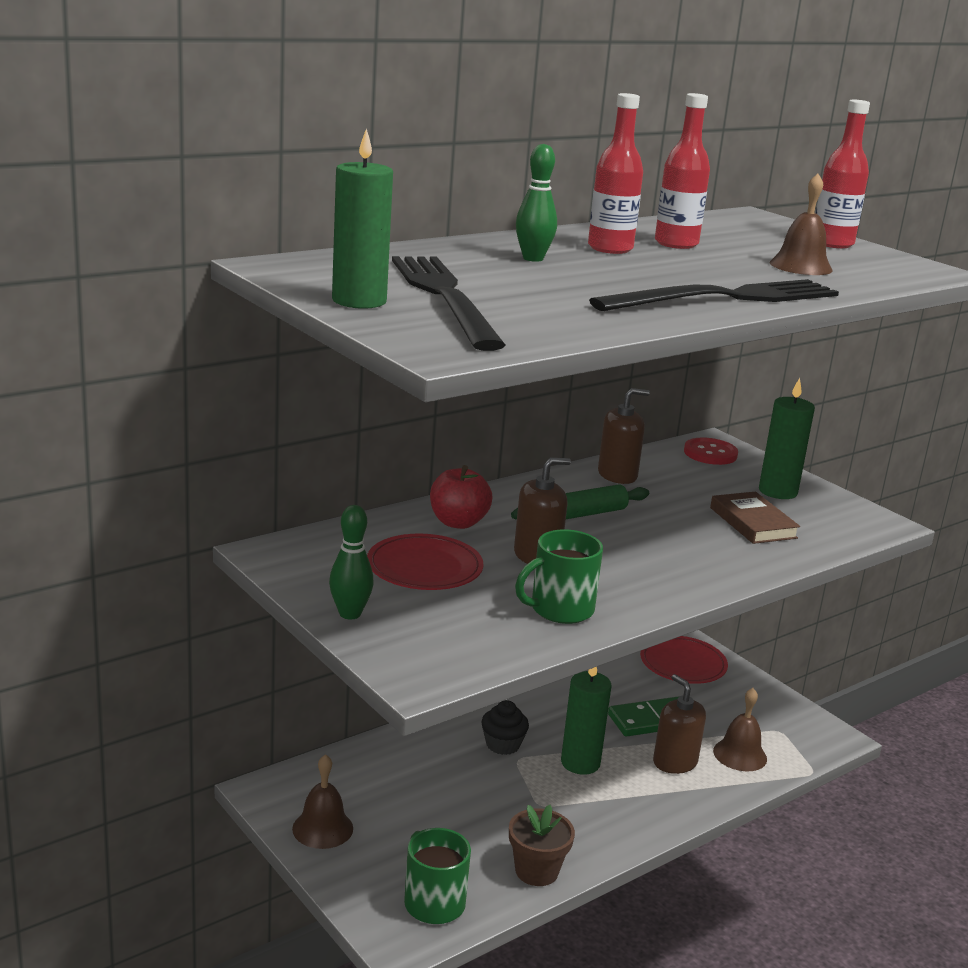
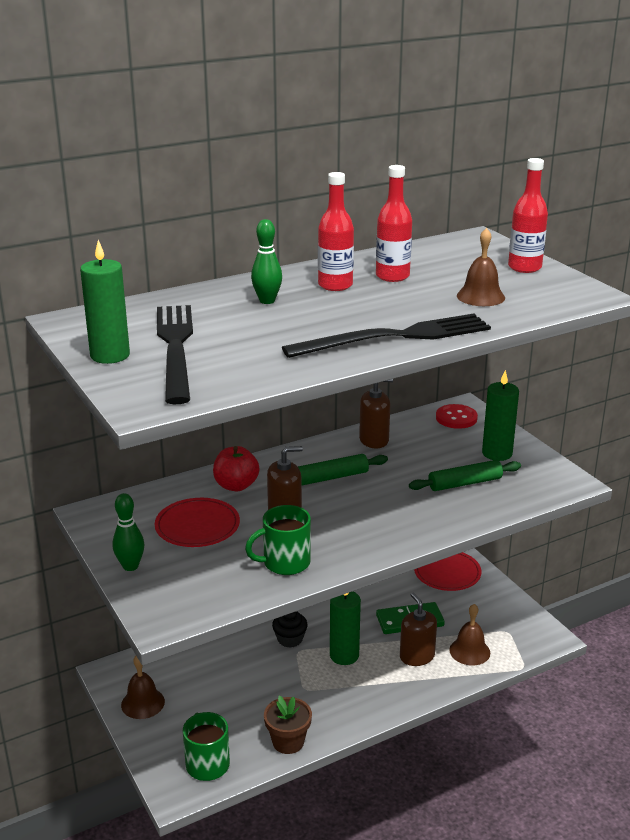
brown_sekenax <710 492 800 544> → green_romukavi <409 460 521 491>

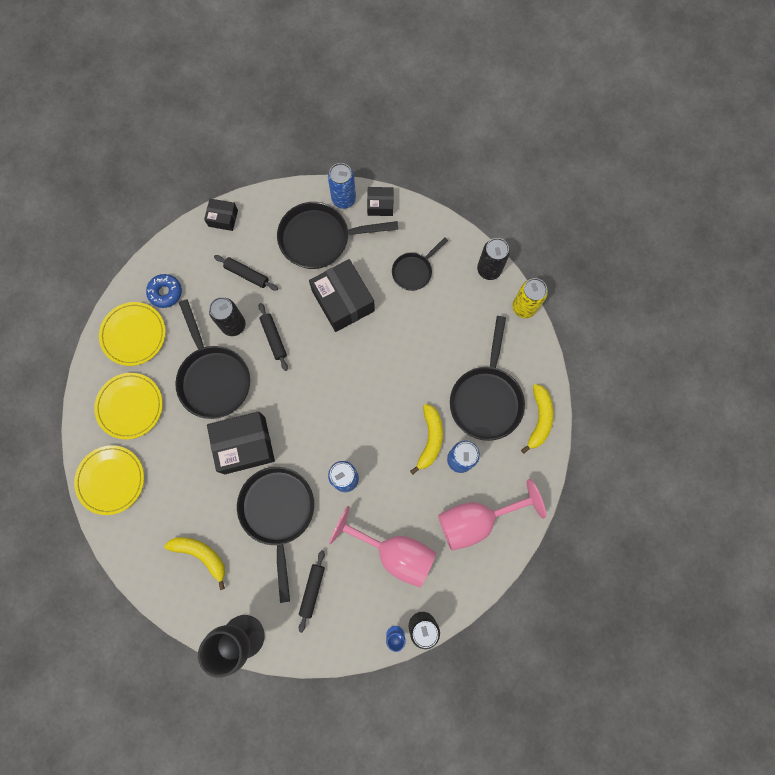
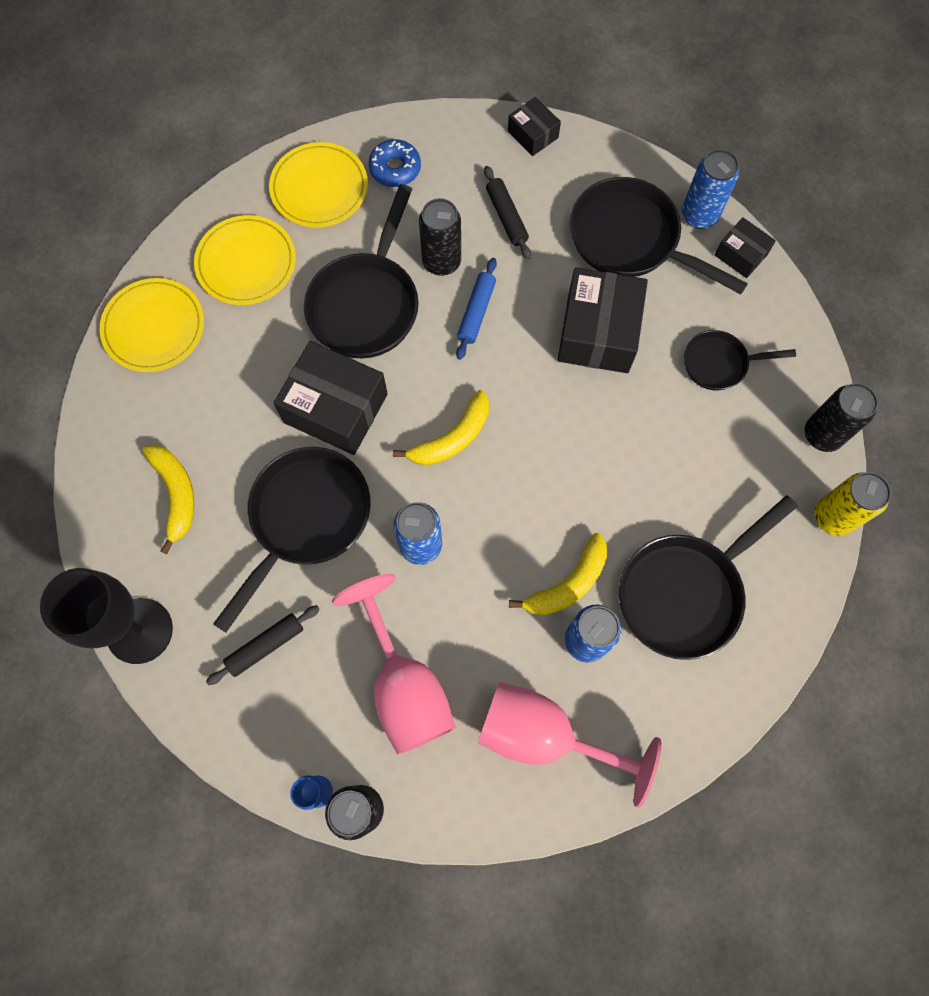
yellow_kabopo <521 384 554 454> → yellow_kabopo <393 390 489 465>, moved
black_romukavi <259 303 288 371> → blue_romukavi <456 258 497 360>

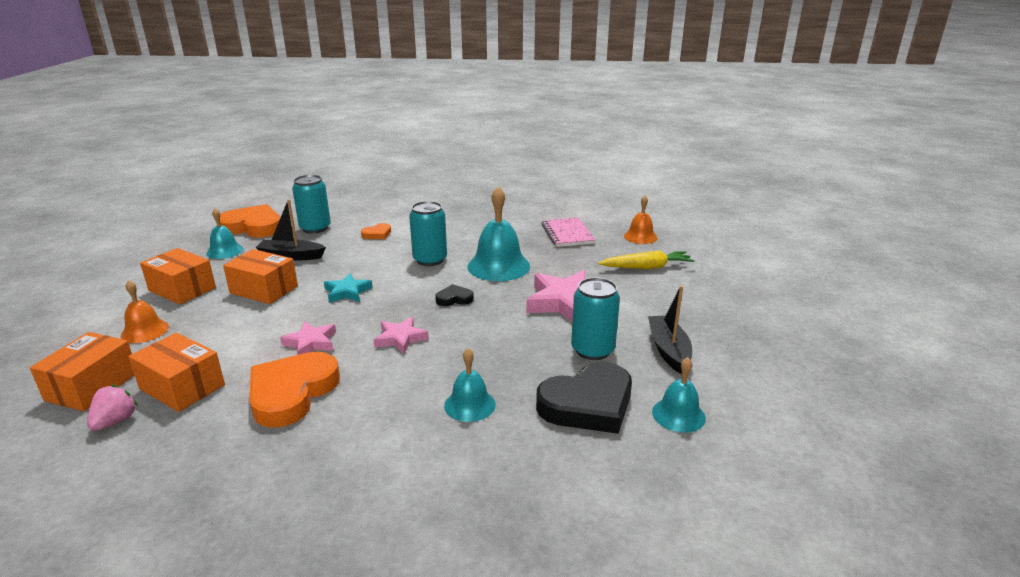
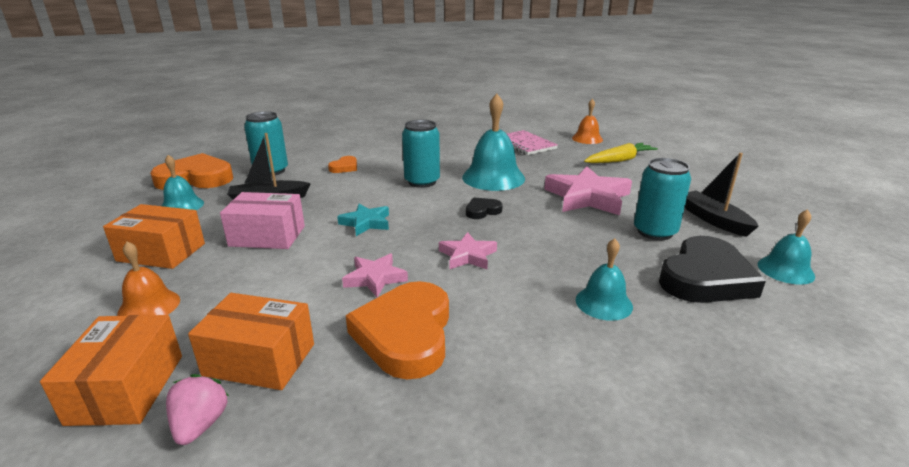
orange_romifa <223 249 298 304> → pink_romifa <220 192 305 249>

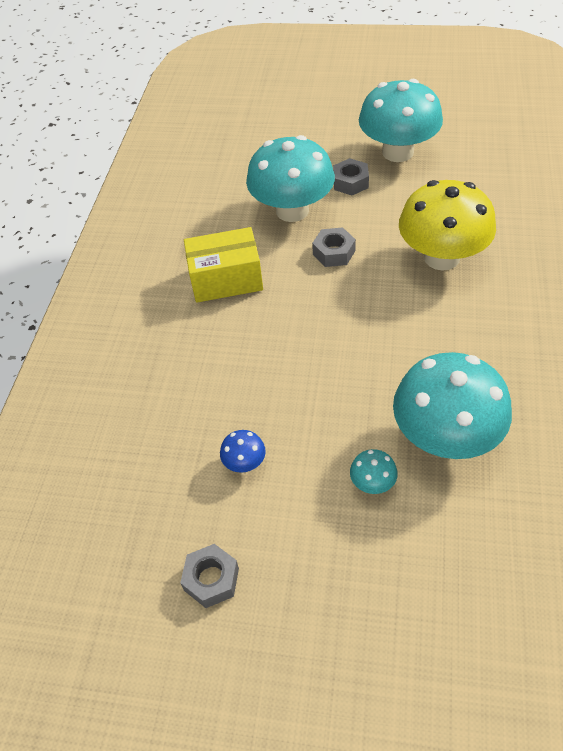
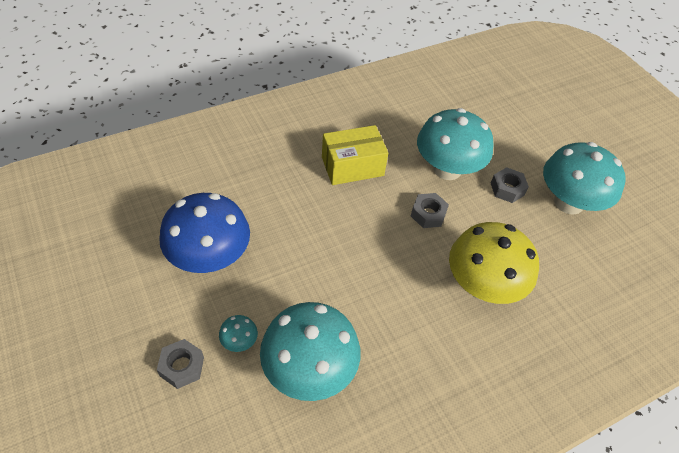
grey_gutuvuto <180 544 239 608> → grey_gutuvuto <157 339 204 389>, moved
yellow_romifa <184 227 263 303> → yellow_romifa <322 125 388 185>, 60 degrees counterclockwise
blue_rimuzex <220 430 266 473> → blue_rimuzex <159 193 250 273>, x2.46

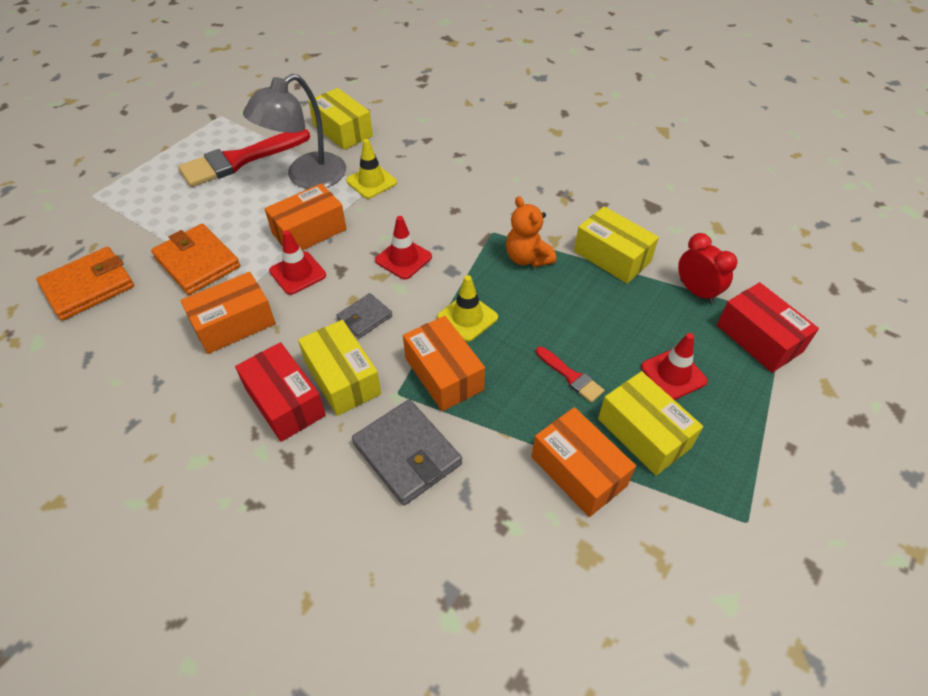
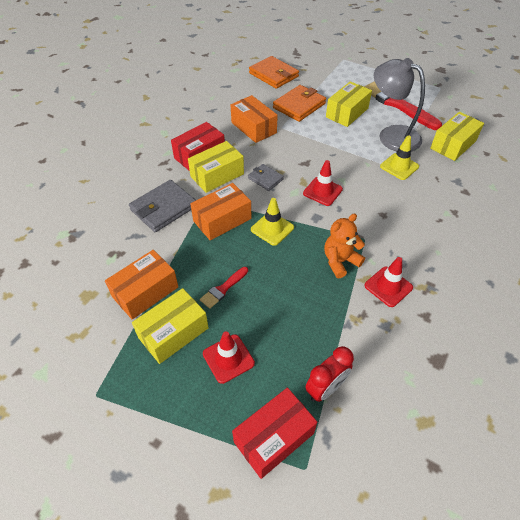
orange_romifa <264 183 347 250> → -
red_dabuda <269 230 326 295> → red_dabuda <364 257 413 307>, moved
yellow_romifa <574 206 659 284> → yellow_romifa <326 81 372 127>, moved

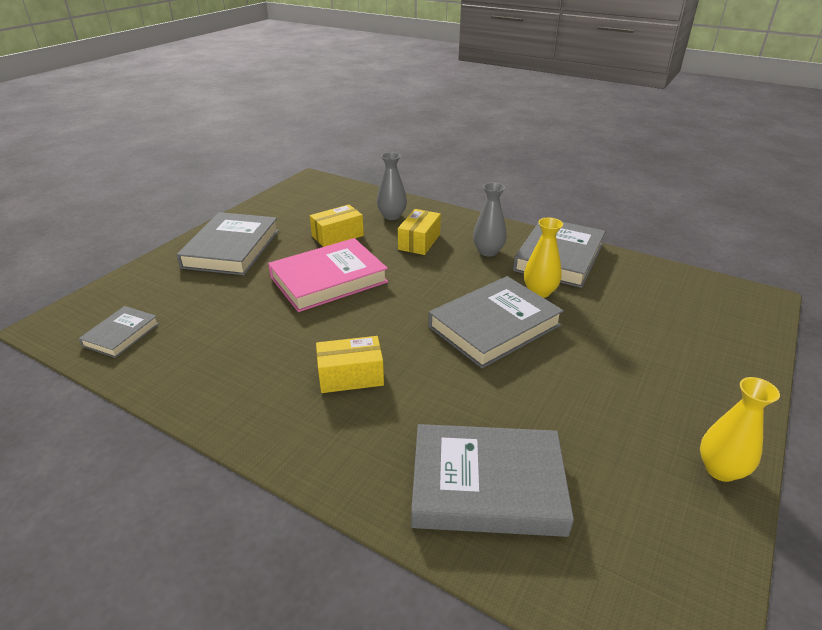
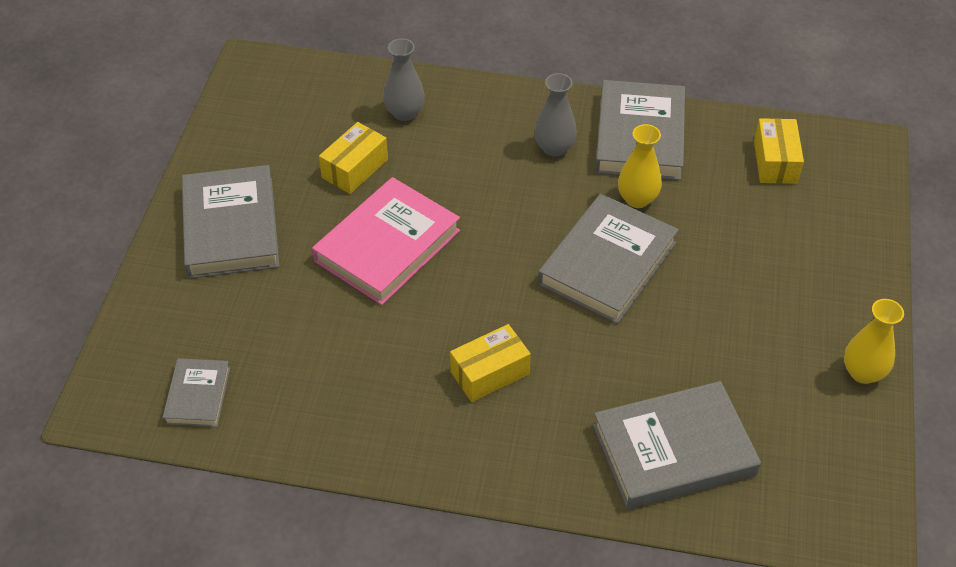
yellow_romifa <398 209 441 255> → yellow_romifa <754 118 804 184>, moved

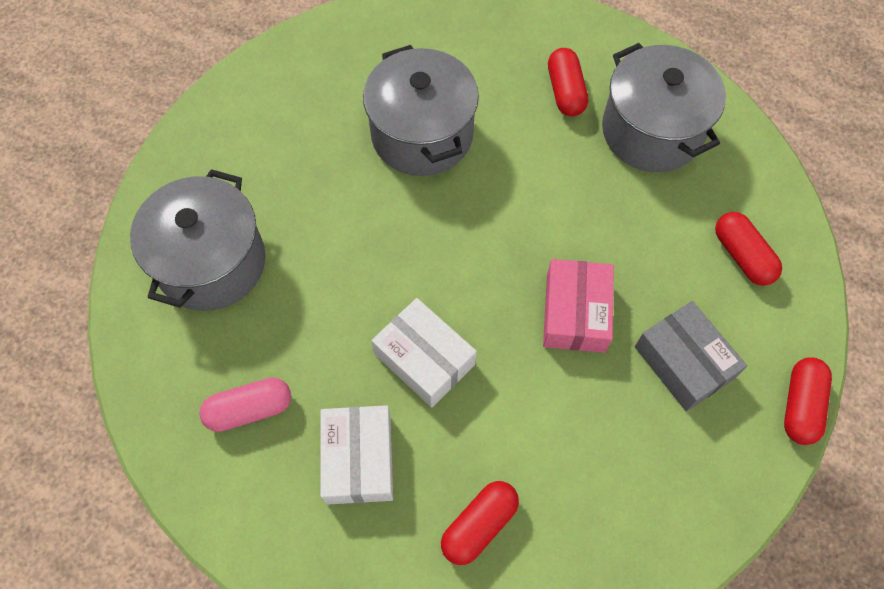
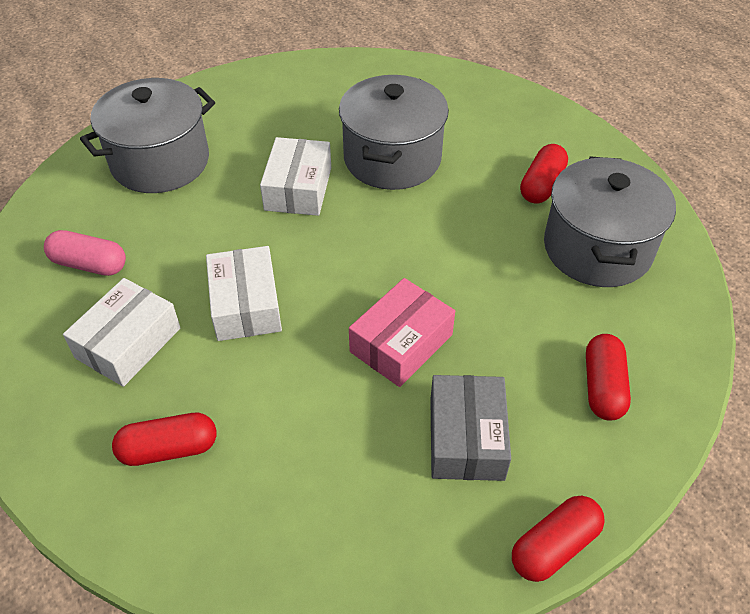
- → white_romifa <260 137 331 216>

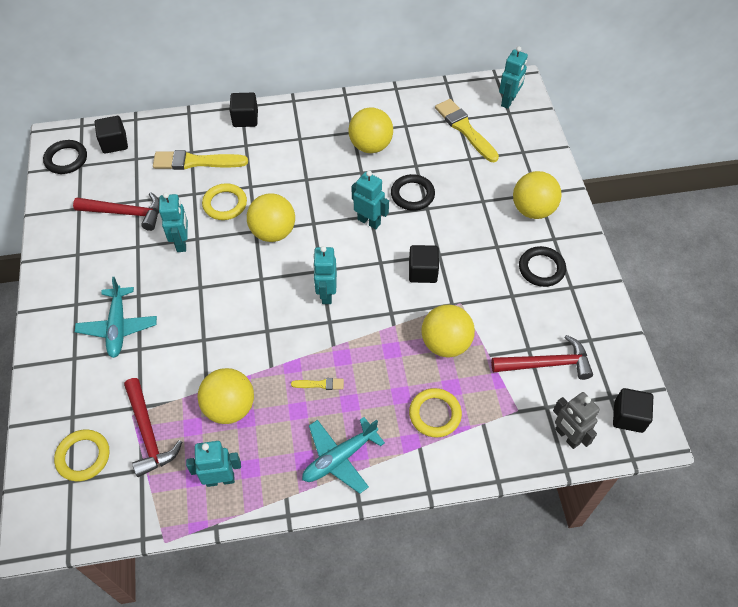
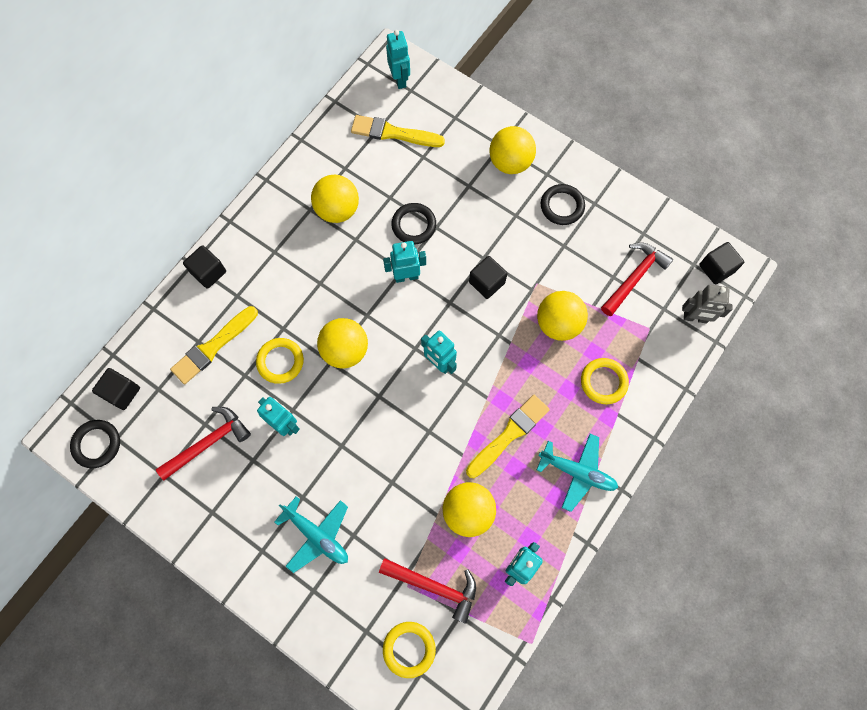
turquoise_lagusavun <302 417 385 494> → turquoise_lagusavun <537 434 618 512>, 75 degrees counterclockwise
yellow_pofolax <291 378 344 390> → yellow_pofolax <466 395 550 478>, x2.12

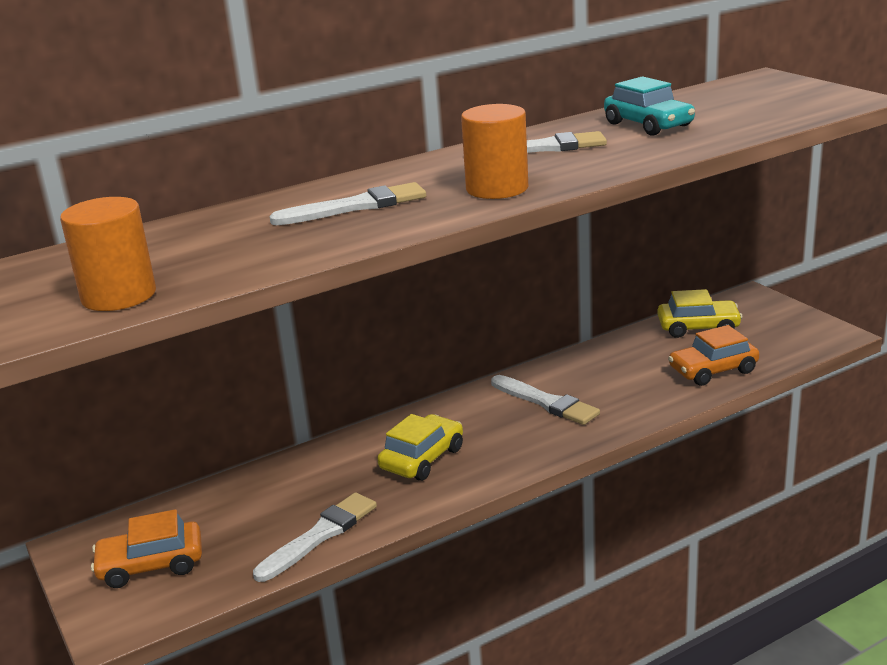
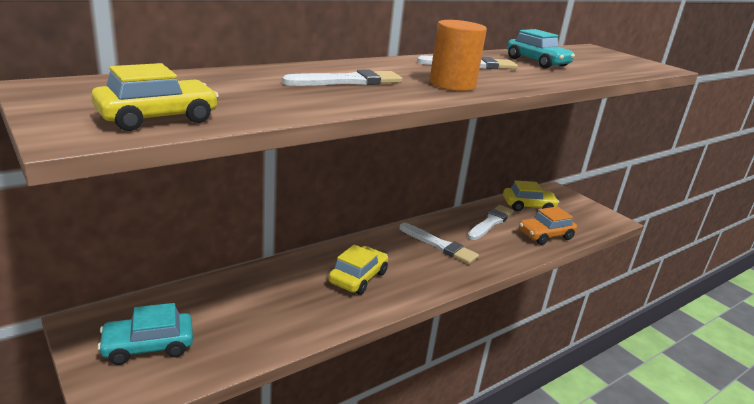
white_pofolax <253 492 377 582> → white_pofolax <467 205 514 240>, moved
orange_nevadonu <60 197 156 311> → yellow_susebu <91 63 219 131>
orange_susebu <91 509 202 588> → turquoise_susebu <97 303 193 365>

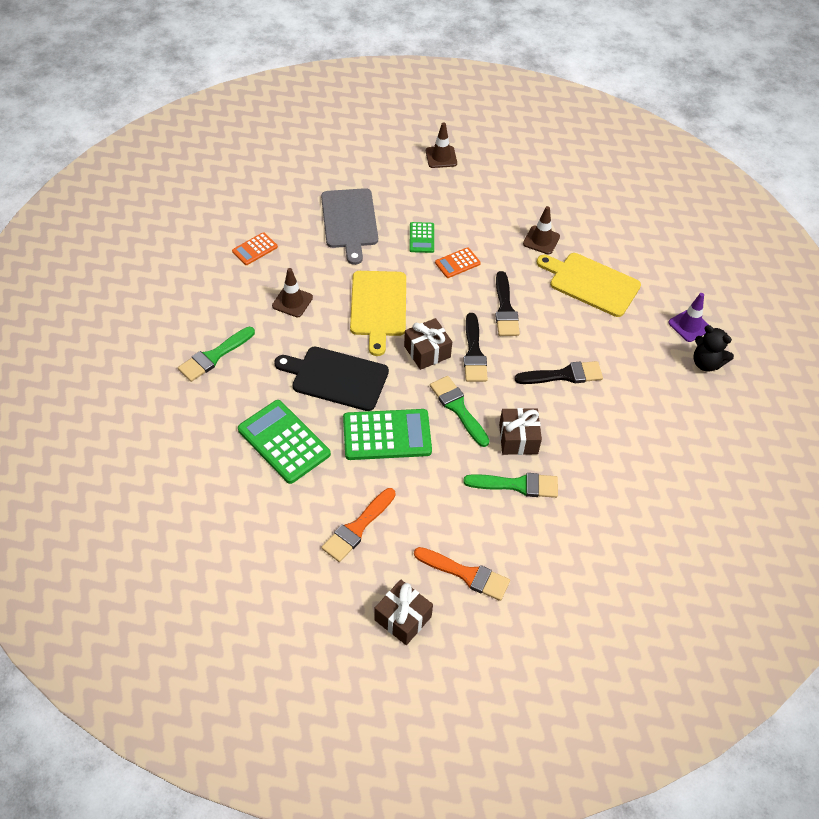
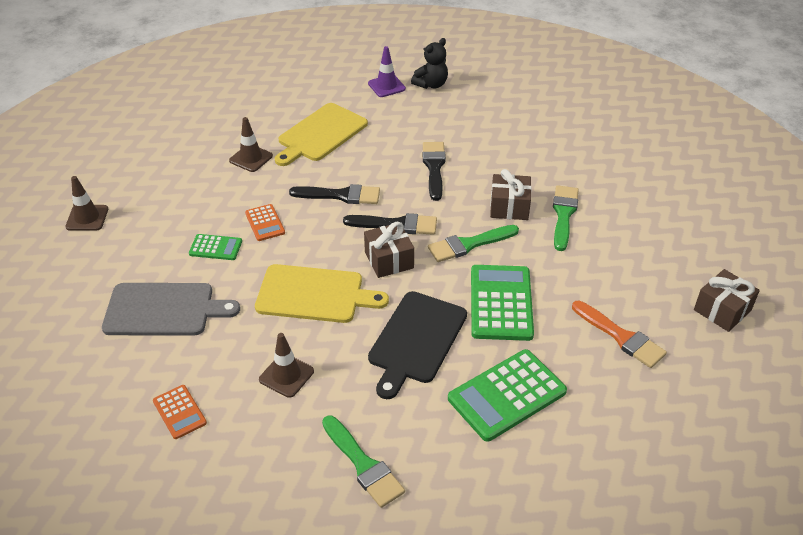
orange_pofolax <414 547 510 601> → -

